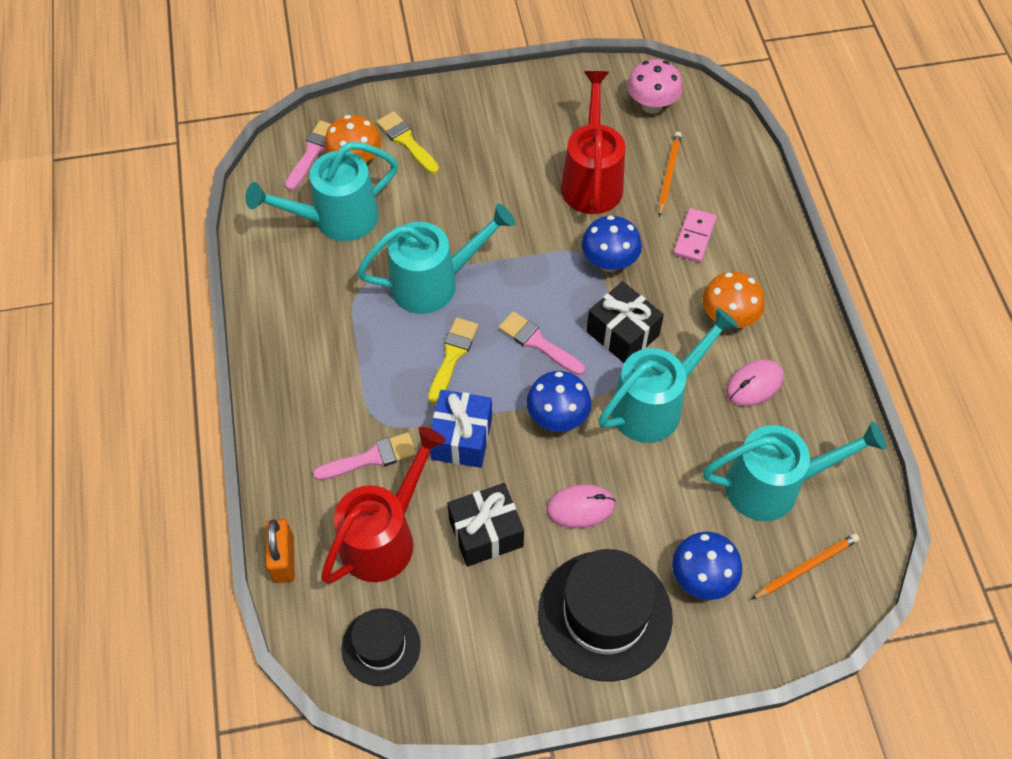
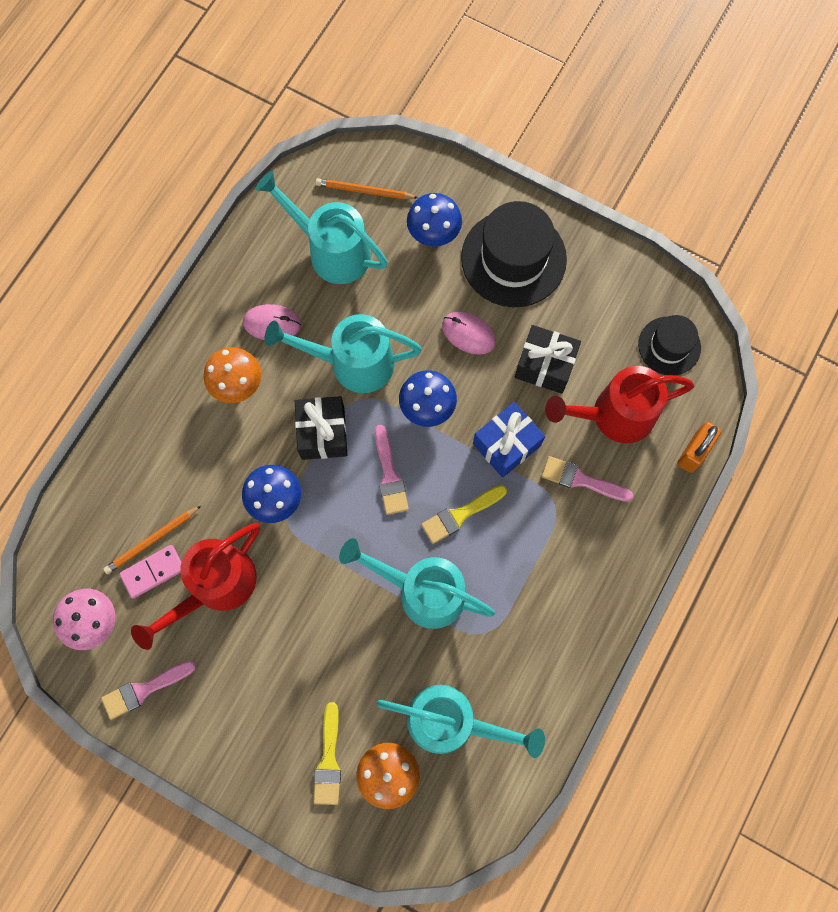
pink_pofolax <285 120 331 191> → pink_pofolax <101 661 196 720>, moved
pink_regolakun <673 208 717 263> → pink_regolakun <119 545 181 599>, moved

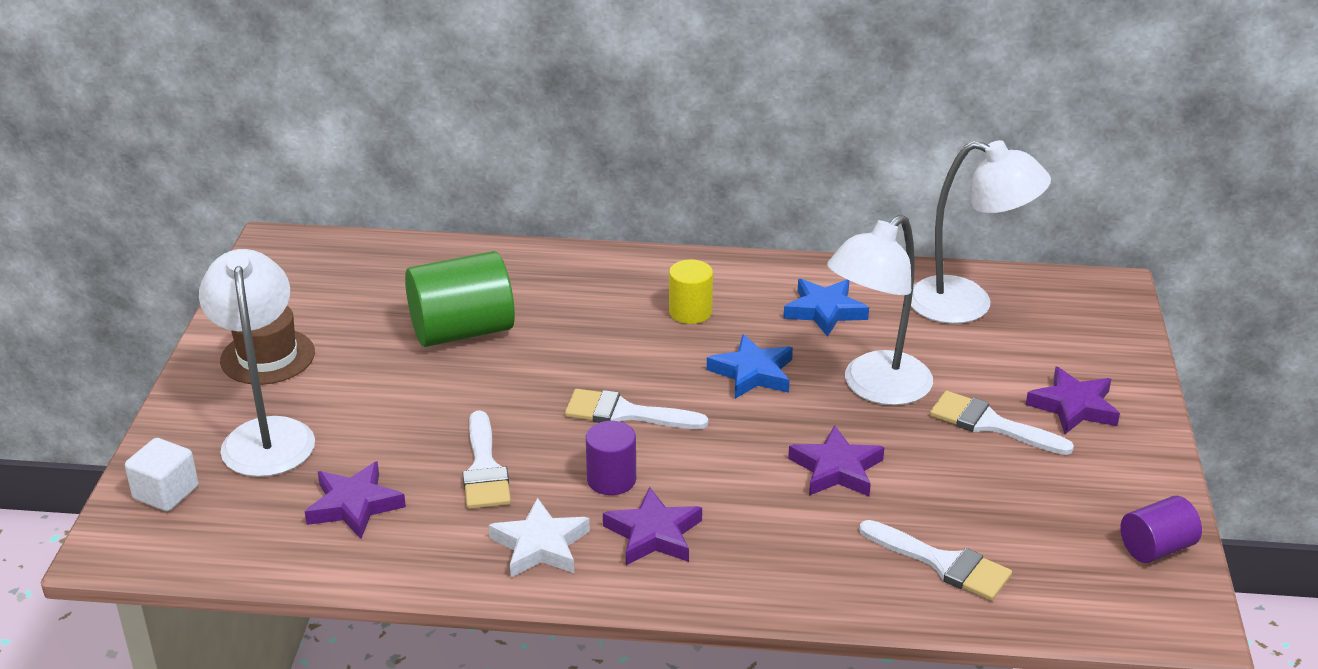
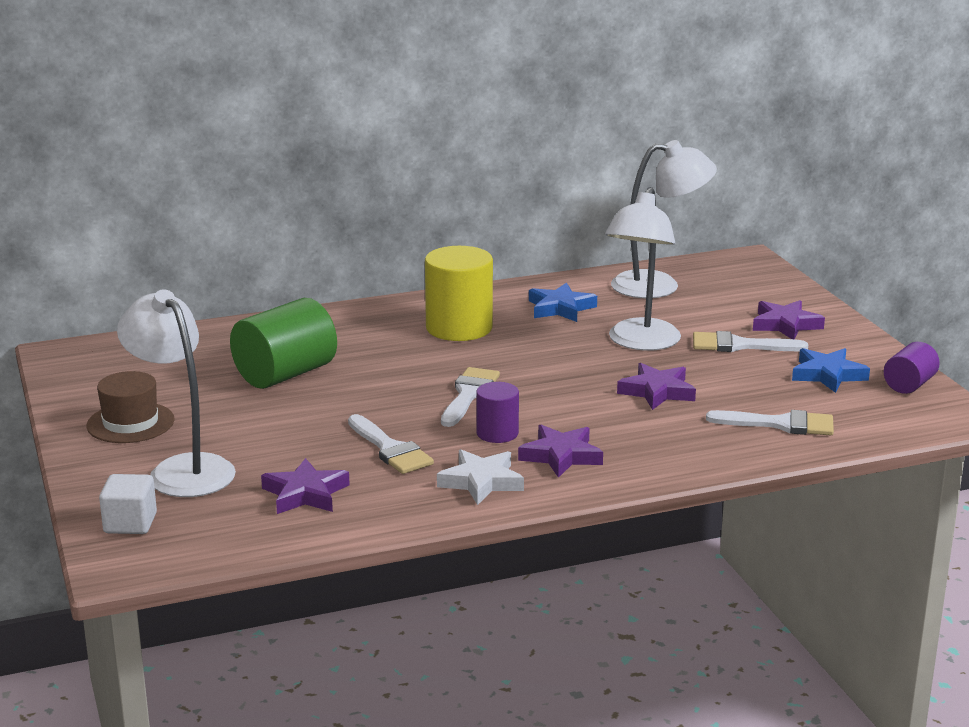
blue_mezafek <707 334 793 399> → blue_mezafek <792 348 870 393>, moved
white_pofolax <565 389 708 429> → white_pofolax <441 367 500 427>, 120 degrees clockwise
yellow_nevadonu <669 259 713 324> → yellow_nevadonu <425 246 493 341>, x1.81

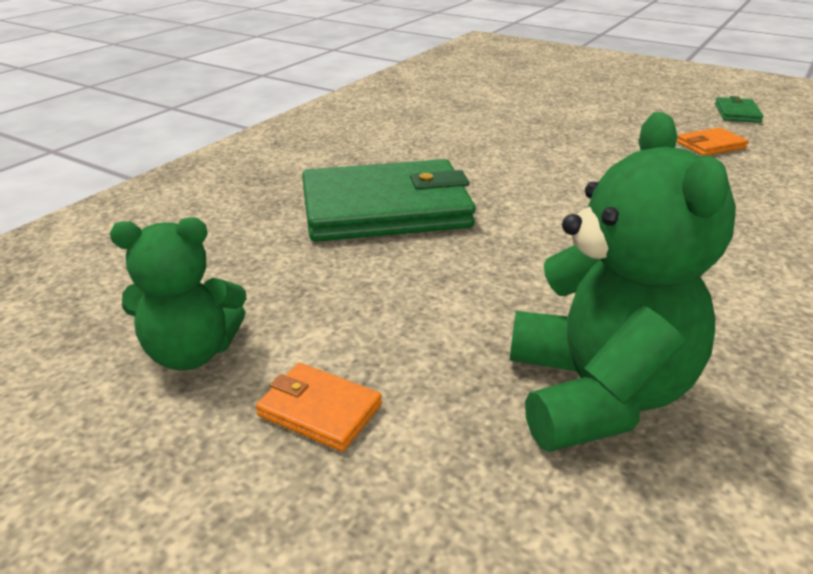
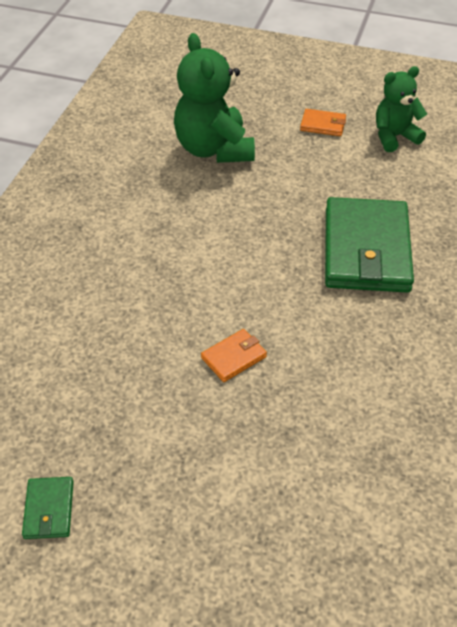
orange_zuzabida <677 127 749 156> → orange_zuzabida <201 329 267 382>, moved
green_zuzabida <302 159 476 242> → green_zuzabida <325 197 414 293>, 60 degrees counterclockwise

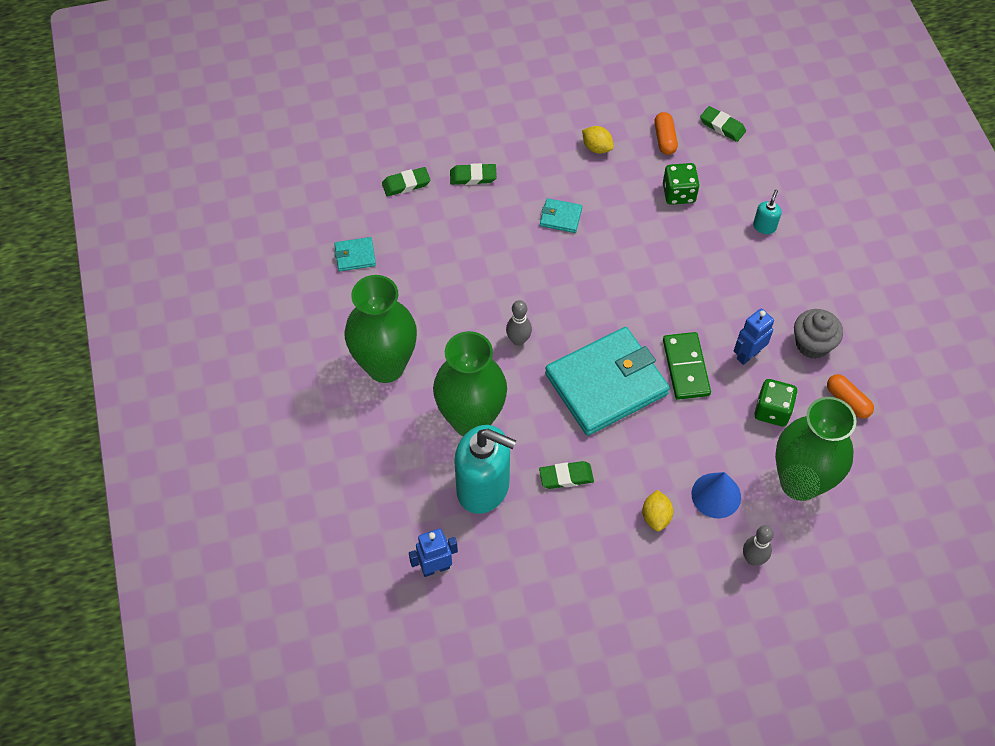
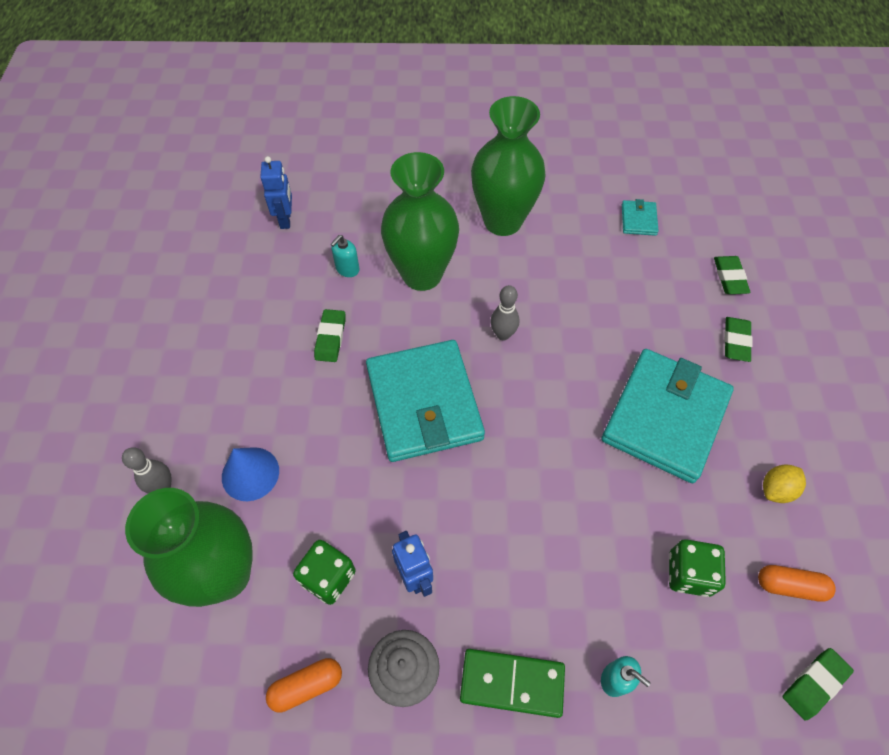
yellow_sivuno <642 490 673 531> → -
green_regolakun <663 332 711 400> → green_regolakun <460 649 565 718>, moved
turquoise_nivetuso <454 425 516 514> → turquoise_nivetuso <331 235 360 277>, x0.42
turquoise_zuzabida <540 198 582 233> → turquoise_zuzabida <601 349 734 483>, x2.42

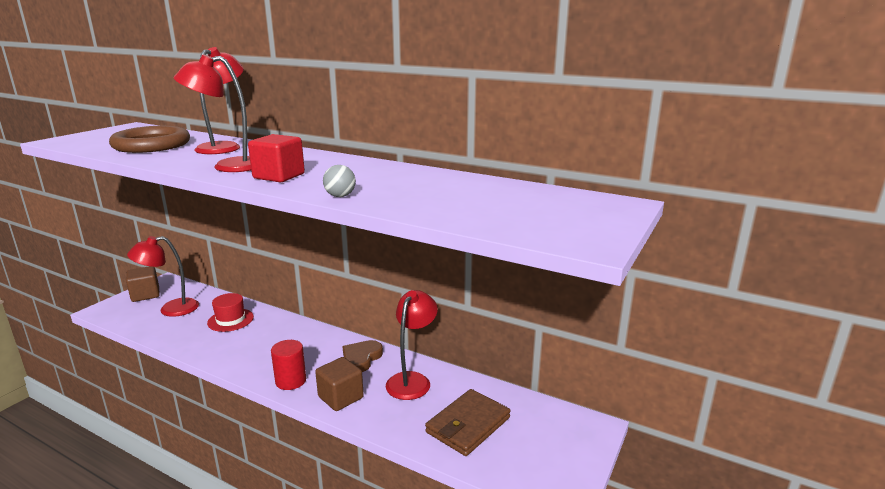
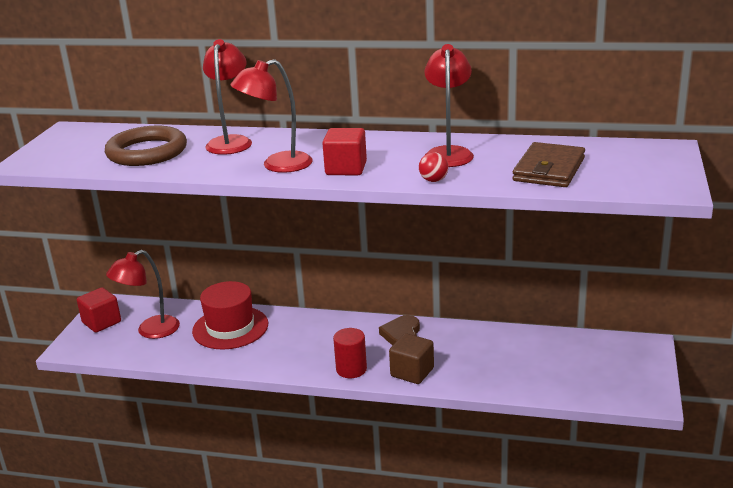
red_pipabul <386 290 438 400> → red_pipabul <424 44 474 167>, moved
brown_zuzabida <425 389 511 456> → brown_zuzabida <512 142 585 187>, moved
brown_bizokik <126 266 160 302> → red_bizokik <77 287 121 333>
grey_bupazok <323 165 356 197> → red_bupazok <419 152 448 182>
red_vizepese <207 293 254 332> → red_vizepese <192 281 268 350>, x1.55

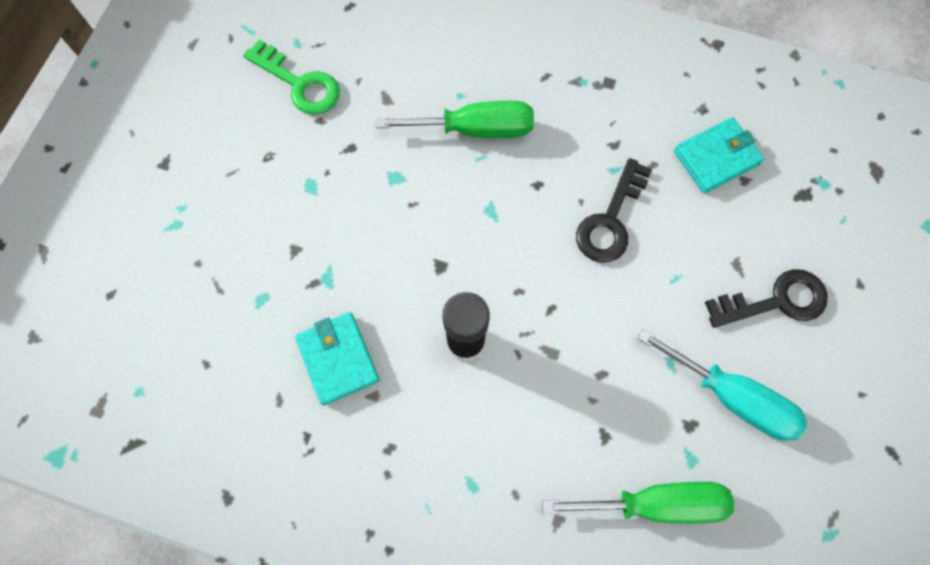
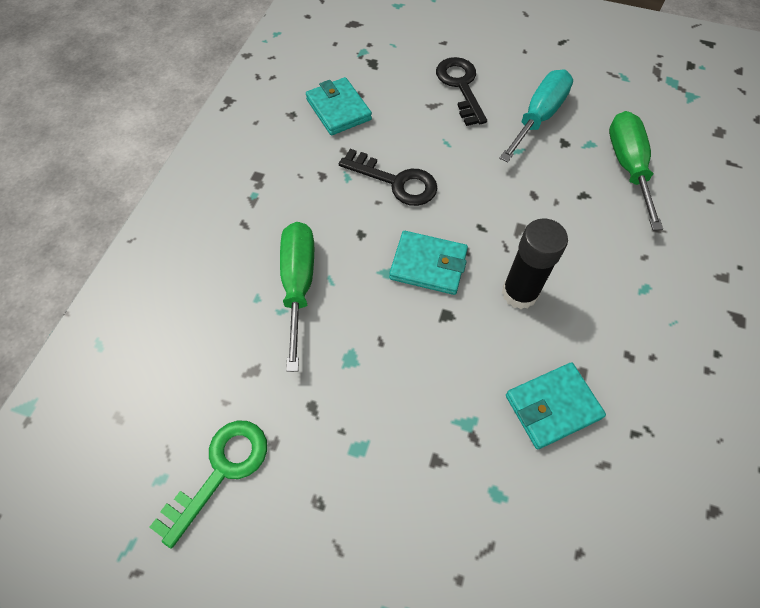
- → turquoise_zuzabida <389 231 468 295>

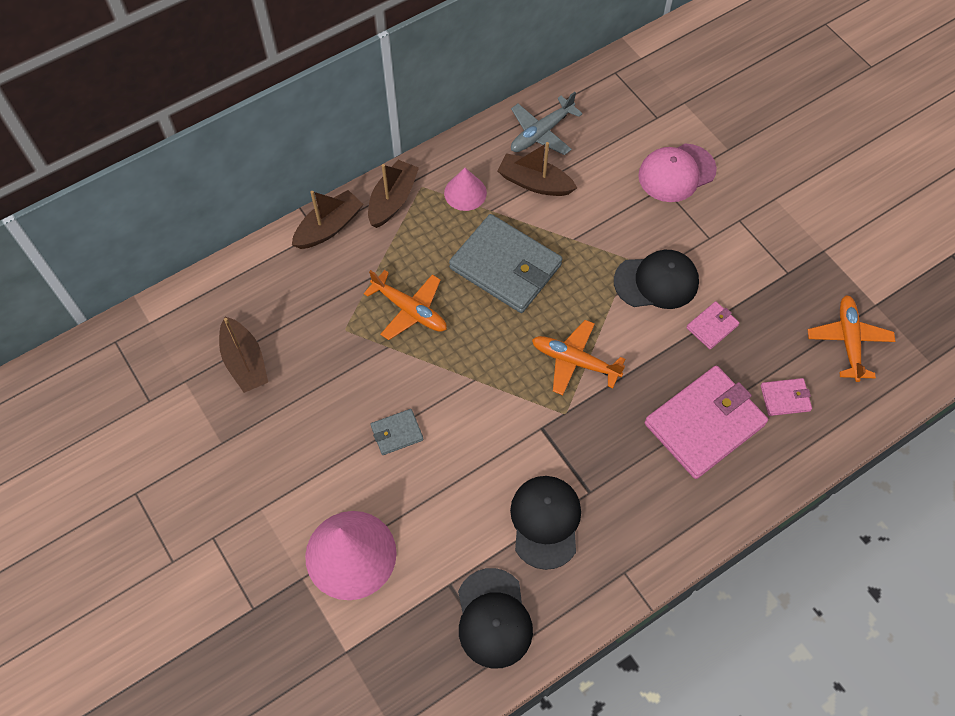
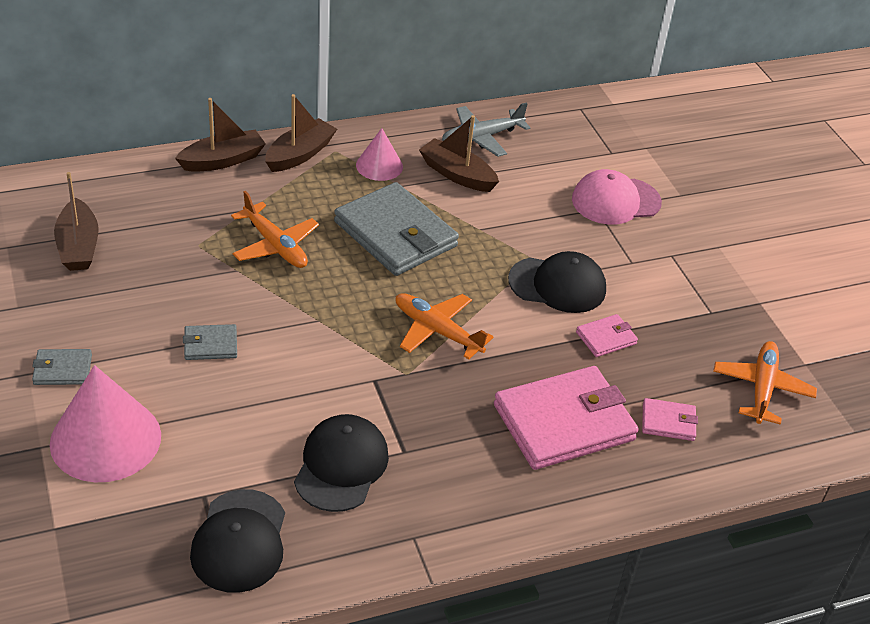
- → grey_zuzabida <32 349 92 385>

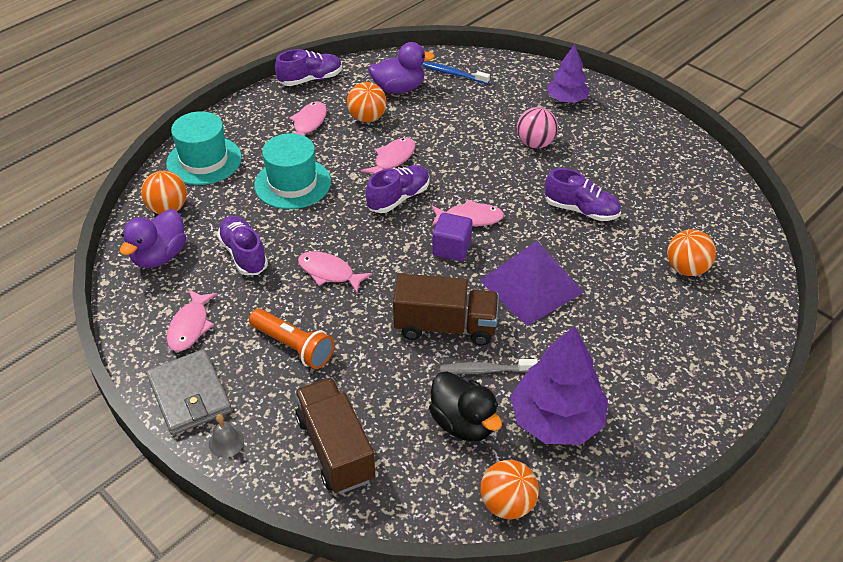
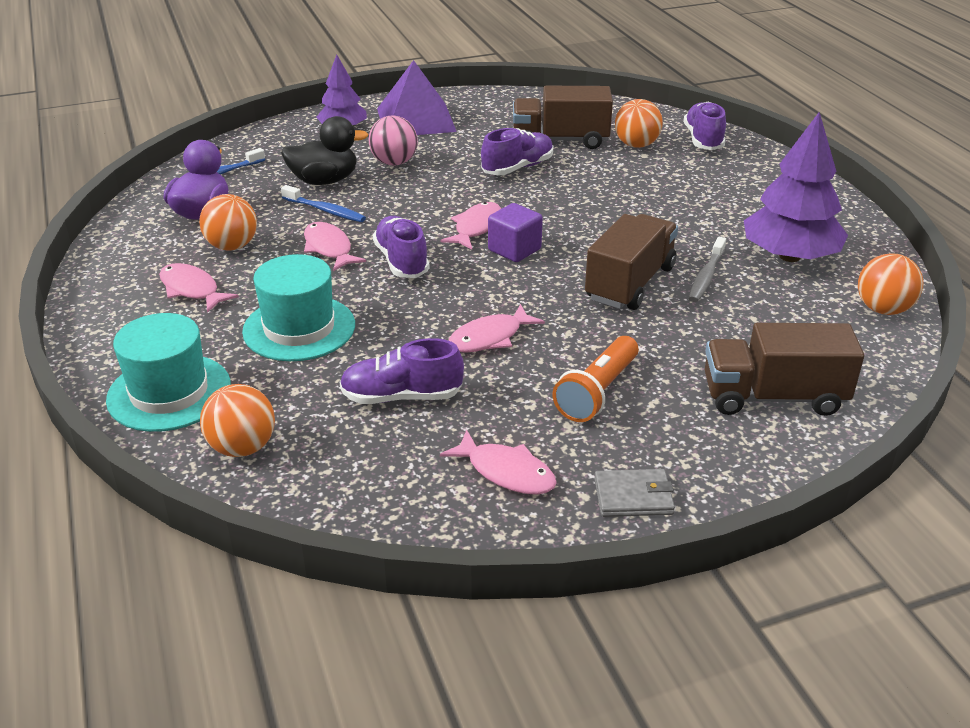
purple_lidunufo <120 209 186 268> → -
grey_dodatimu <209 414 244 458> → -
- → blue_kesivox <281 185 366 222>
- → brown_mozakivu <513 86 613 149>
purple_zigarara <275 49 342 86> → purple_zigarara <684 102 726 150>, moved
black_lidunufo <429 371 502 442> → black_lidunufo <281 116 369 185>, moved
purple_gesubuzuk <480 241 584 326> → purple_gesubuzuk <377 60 457 135>, moved
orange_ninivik <249 309 334 369> → orange_ninivik <553 336 638 422>, 150 degrees clockwise
grey_zuzabida <146 349 232 435> → grey_zuzabida <594 469 675 517>, x0.62

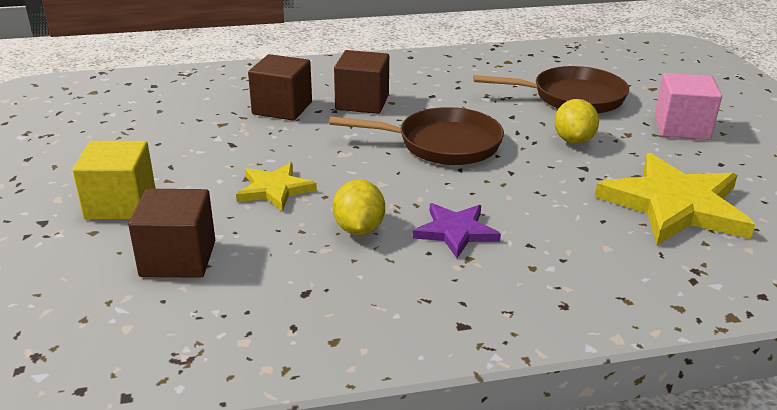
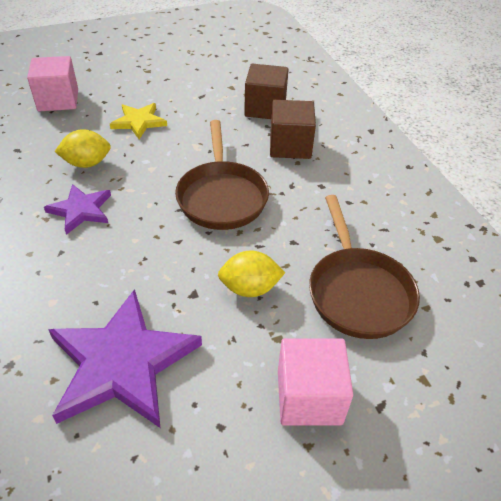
yellow_bizokik <73 141 156 220> → -
brown_bizokik <128 189 215 278> → pink_bizokik <27 56 78 111>
yellow_mezafek <595 153 755 245> → purple_mezafek <48 289 202 428>

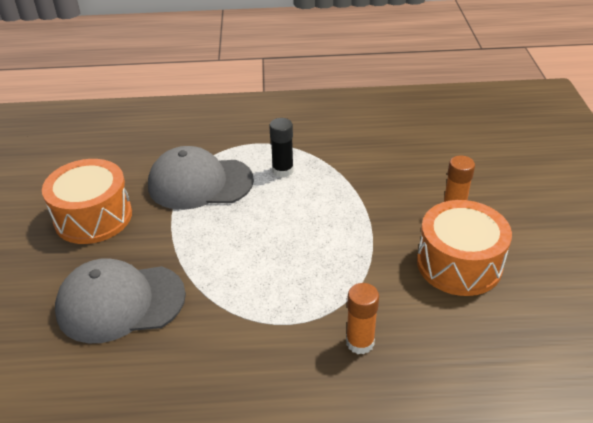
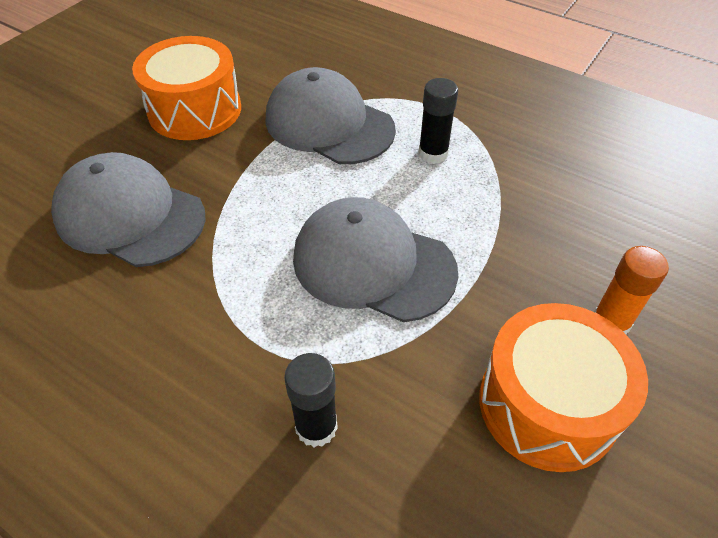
- → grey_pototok <293 197 458 322>
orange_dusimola <346 283 379 354> → black_dusimola <284 353 338 447>

